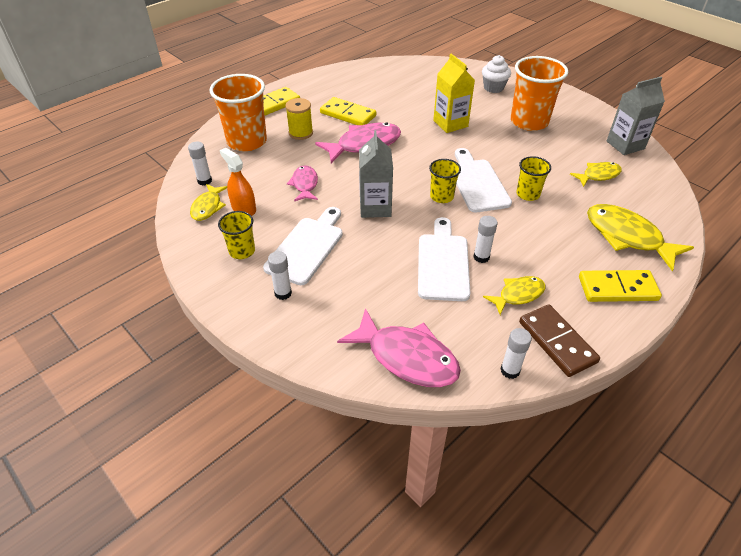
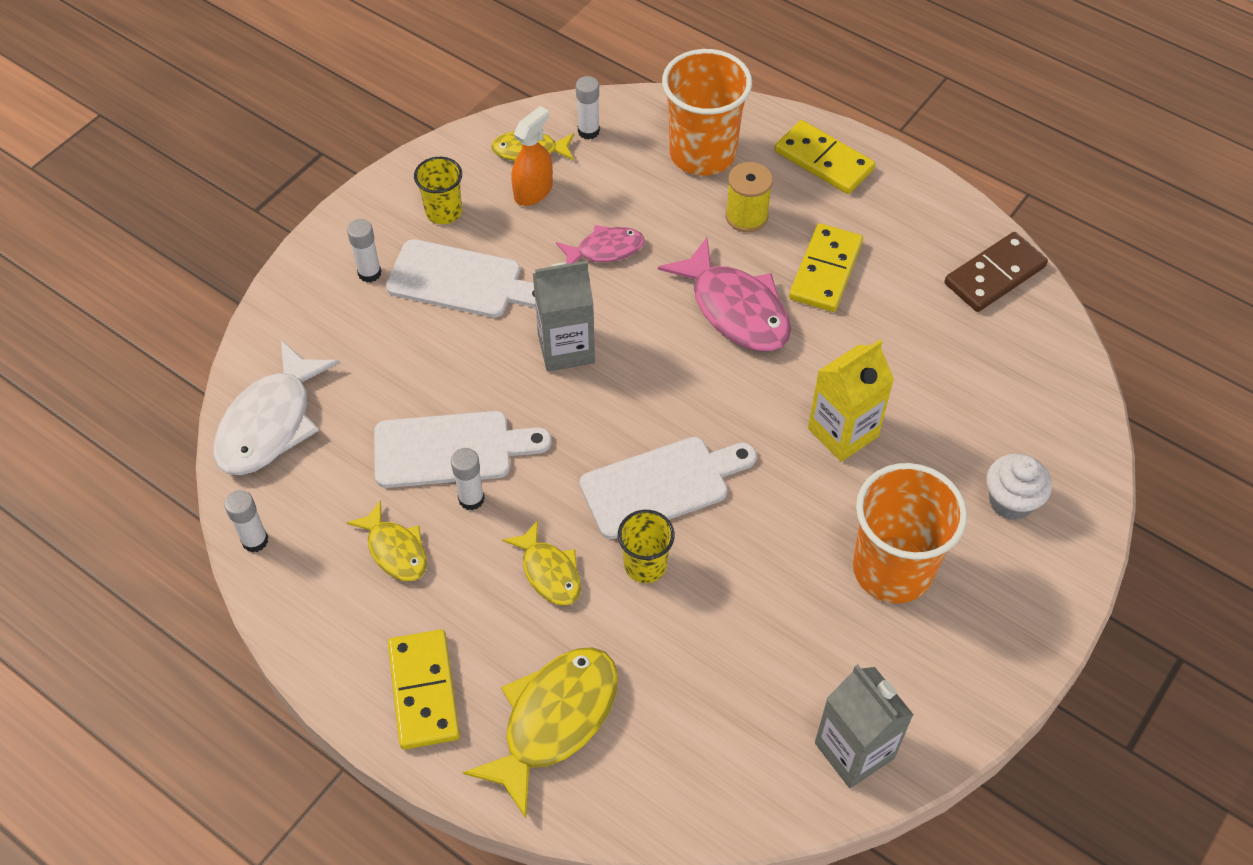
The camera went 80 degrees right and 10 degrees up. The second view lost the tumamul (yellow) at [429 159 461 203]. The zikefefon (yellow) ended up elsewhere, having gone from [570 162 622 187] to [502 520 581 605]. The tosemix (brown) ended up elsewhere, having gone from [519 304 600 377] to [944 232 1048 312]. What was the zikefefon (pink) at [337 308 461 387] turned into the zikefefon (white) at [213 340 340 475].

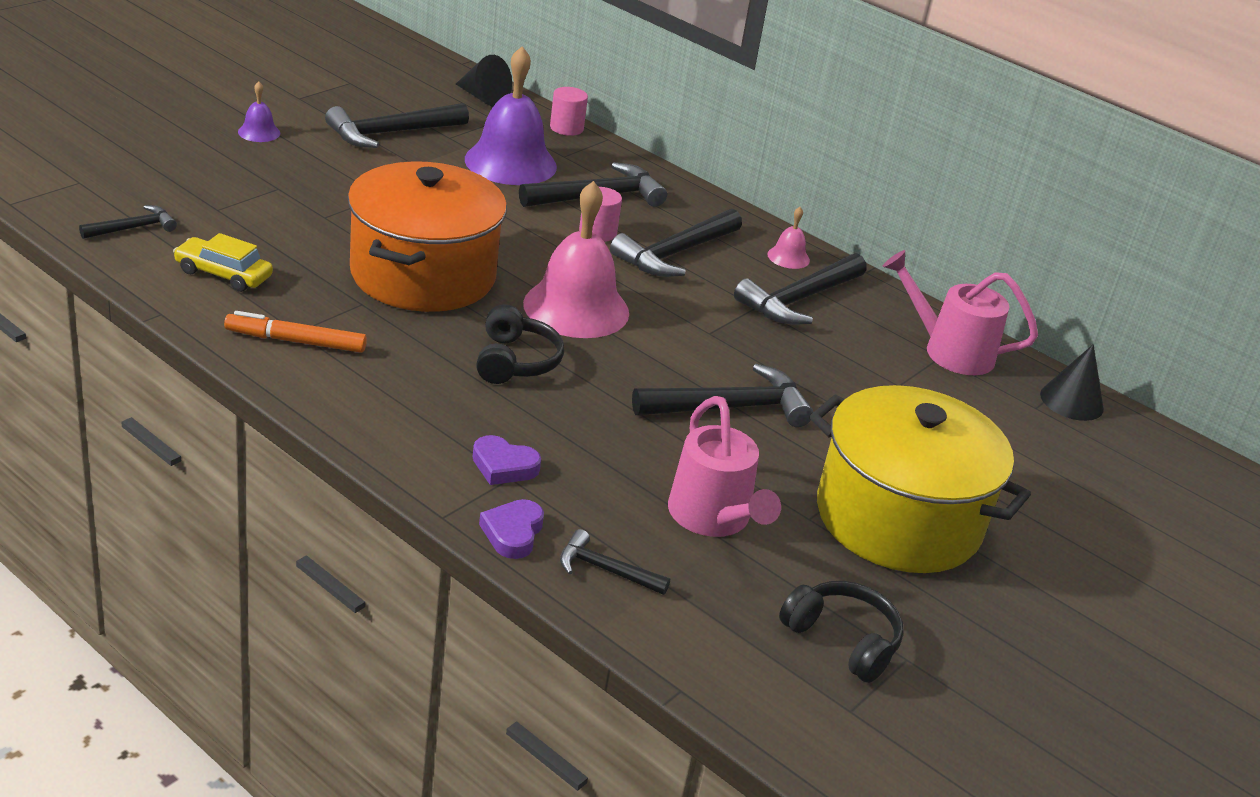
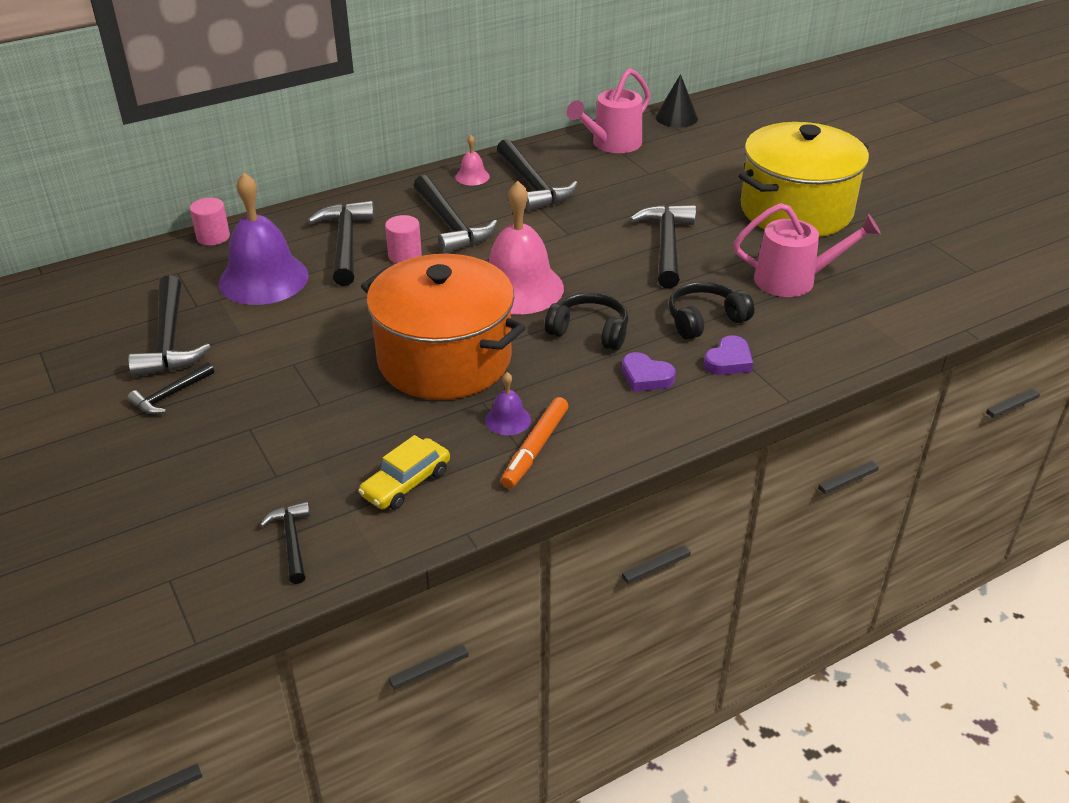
The camera went 65 degrees left and 5 degrees up. The second view lost the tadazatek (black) at [456 55 512 107]. The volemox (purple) ended up elsewhere, having gone from [238 81 280 142] to [485 372 531 435]. The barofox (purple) ended up elsewhere, having gone from [479 499 544 559] to [622 352 676 392]. The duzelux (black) ended up elsewhere, having gone from [560 529 670 595] to [127 362 214 414]. The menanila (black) ended up elsewhere, having gone from [779 581 904 683] to [669 282 754 340].

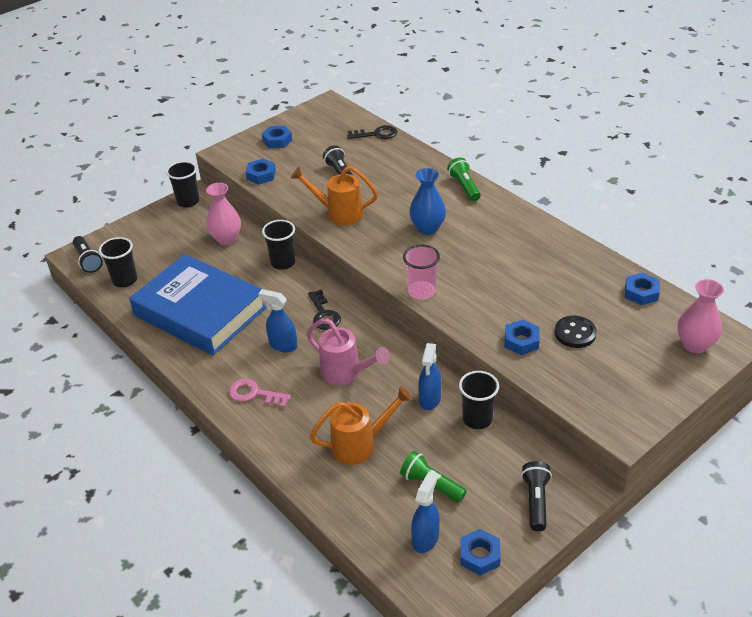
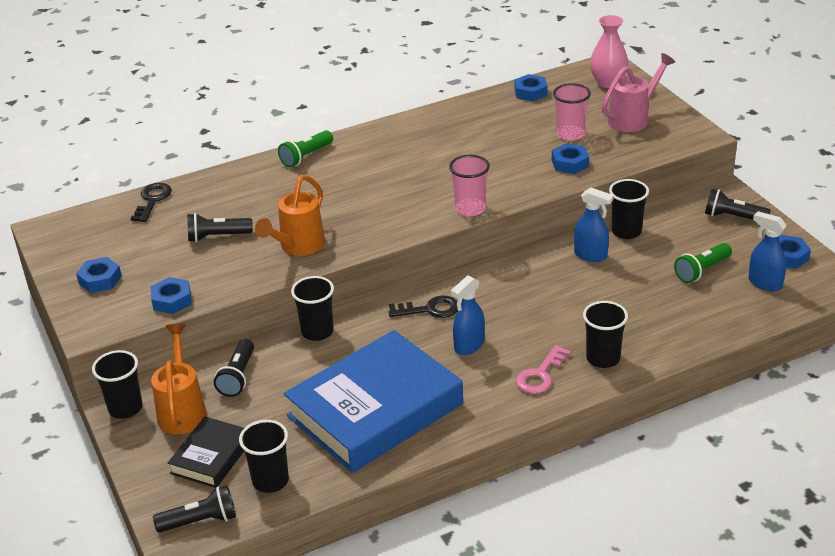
The camera went 75 degrees left and 5 degrees down. The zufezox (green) at [447 157 481 201] ended up facing another way, 45 degrees counterclockwise from before. The second view lost the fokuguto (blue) at [409 168 446 235]. Where the fokuguto (pink) stood at [206 183 241 245], the zufezox (black) came to stand at [214 339 254 397]. Where the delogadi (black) stood at [554 316 597 348], the tumamul (pink) came to stand at [553 83 591 141]. The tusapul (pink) ended up elsewhere, having gone from [307 318 390 385] to [602 53 675 132]. The tusapul (orange) ended up elsewhere, having gone from [310 386 413 465] to [151 323 207 434]. The second view gained the tumamul (black) at [583 301 628 368]. The second view gained the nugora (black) at [168 416 244 488].

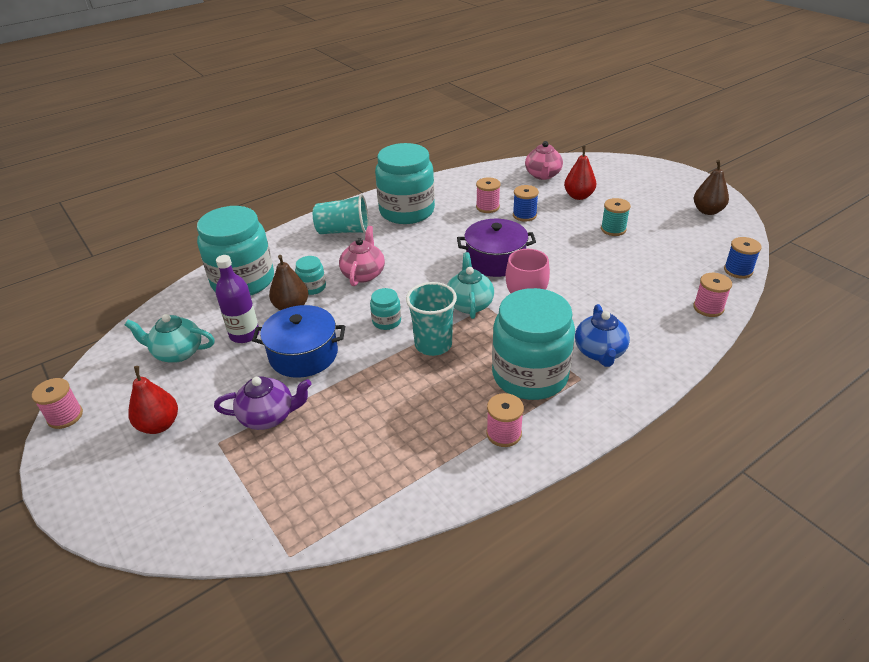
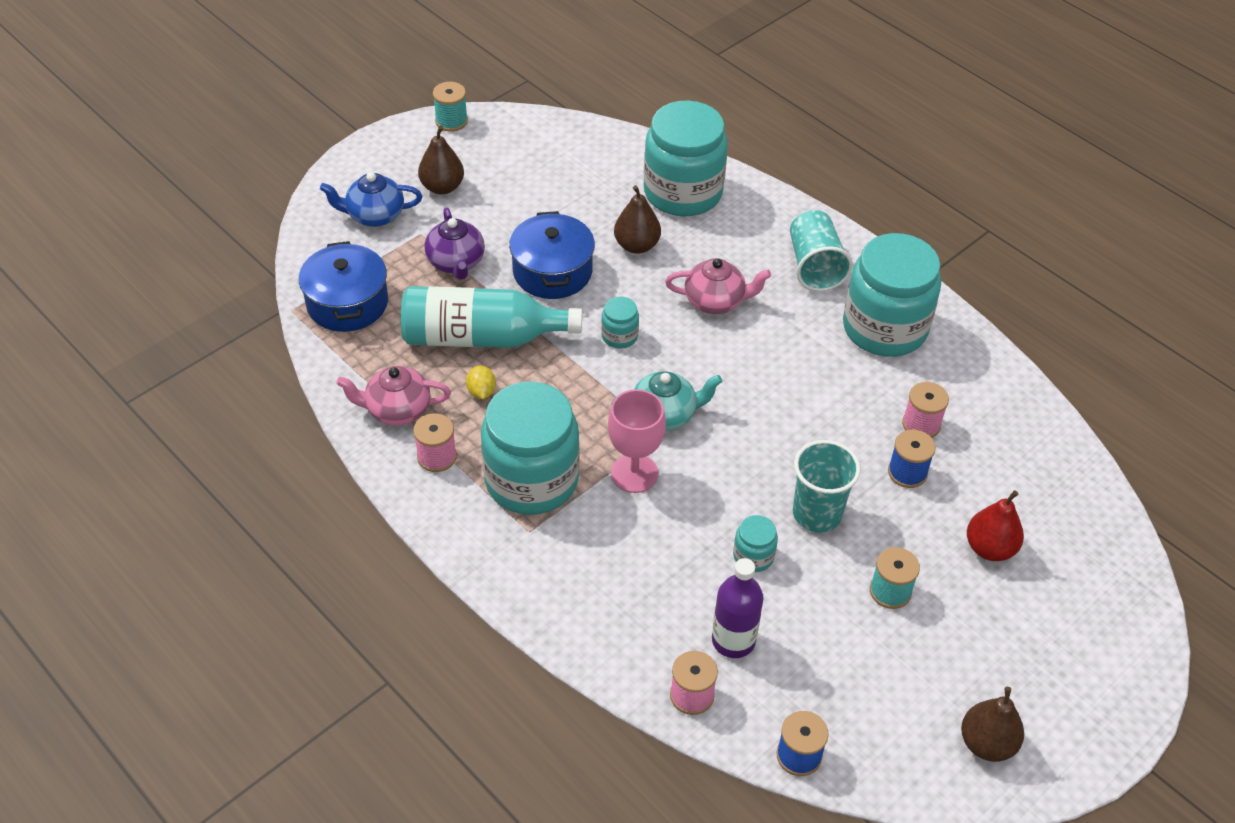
The camera went 80 degrees right and 10 degrees up. The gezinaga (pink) ended up elsewhere, having gone from [525 141 563 180] to [336 366 451 426]. The second view lost the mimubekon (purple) at [457 219 536 277]. The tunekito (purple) ended up elsewhere, having gone from [216 255 259 343] to [712 558 763 658]. The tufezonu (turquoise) ended up elsewhere, having gone from [295 256 326 295] to [733 515 778 572]. The tumamul (turquoise) ended up elsewhere, having gone from [406 282 457 356] to [793 440 861 533]. The gezinaga (blue) ended up elsewhere, having gone from [575 304 630 367] to [320 172 422 227]. The second view lost the gezinaga (turquoise) at [125 314 215 363]. What was the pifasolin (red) at [128 366 178 434] turned into the pifasolin (brown) at [418 126 464 194]. What was the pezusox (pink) at [32 378 83 429] turned into the pezusox (turquoise) at [433 82 468 132]. The second view gained the mimubekon (blue) at [299 241 388 332]. The second view gained the tunekito (turquoise) at [401 286 582 348]. The second view gained the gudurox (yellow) at [466 365 496 399].

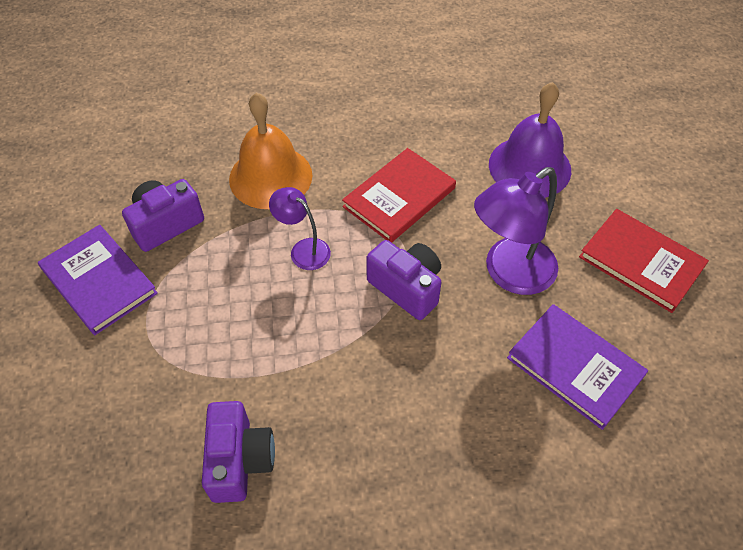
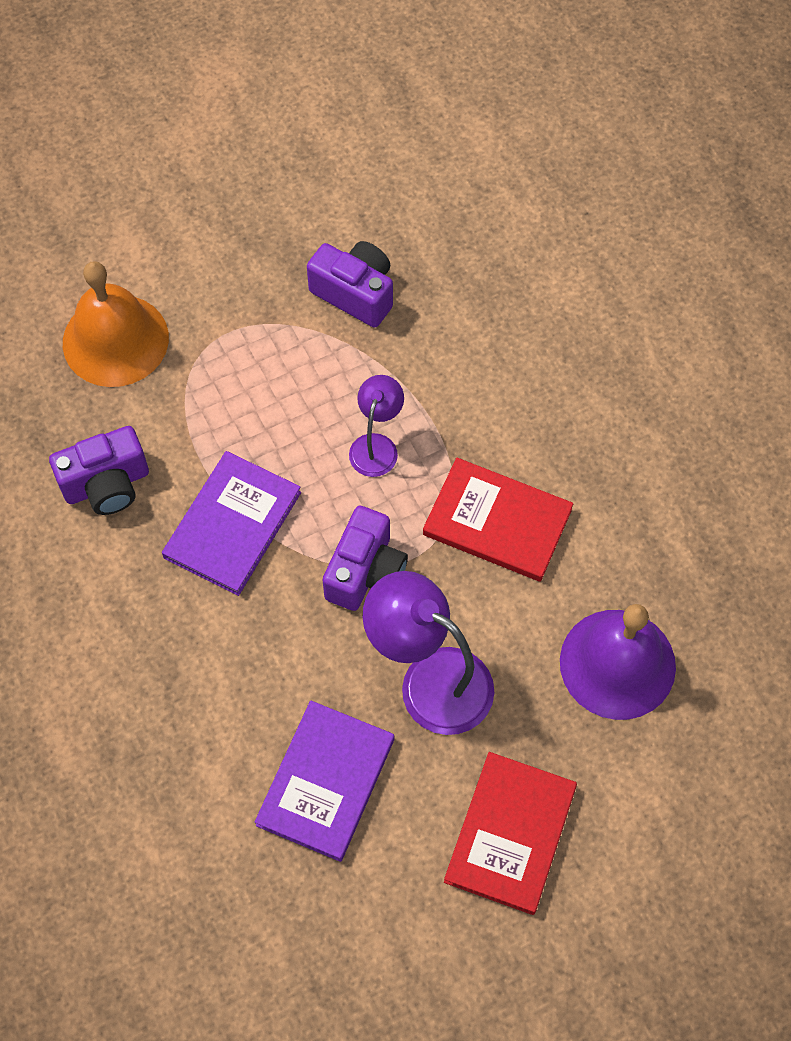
The camera went 70 degrees right and 10 degrees up. The volemox (orange) ended up elsewhere, having gone from [229 93 313 209] to [63 261 169 387]. The nugora (purple) ended up elsewhere, having gone from [38 225 158 335] to [162 451 301 596].

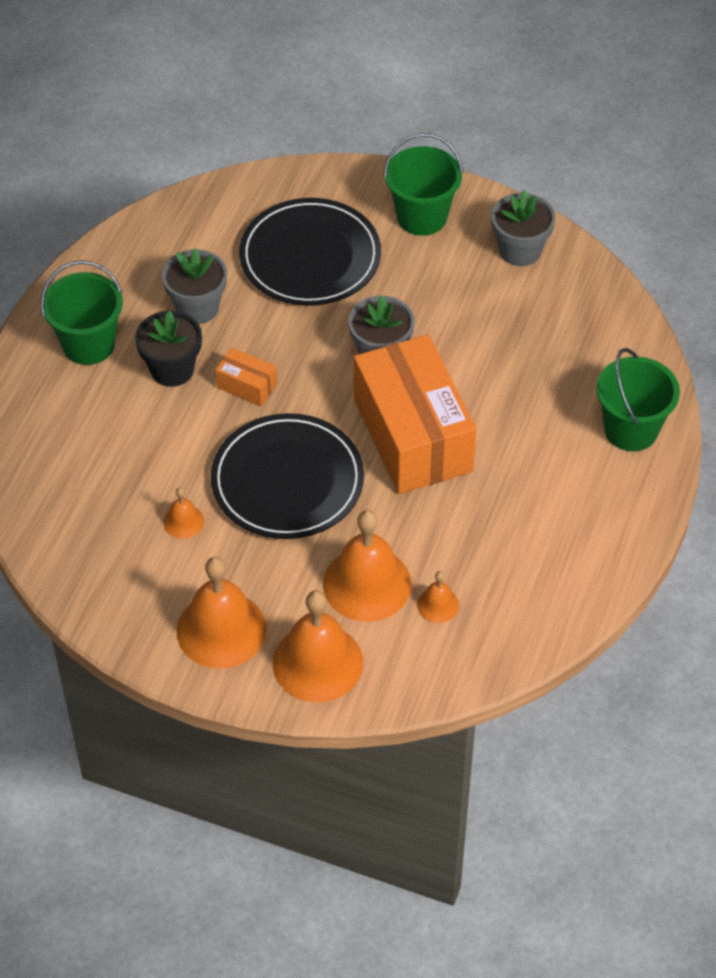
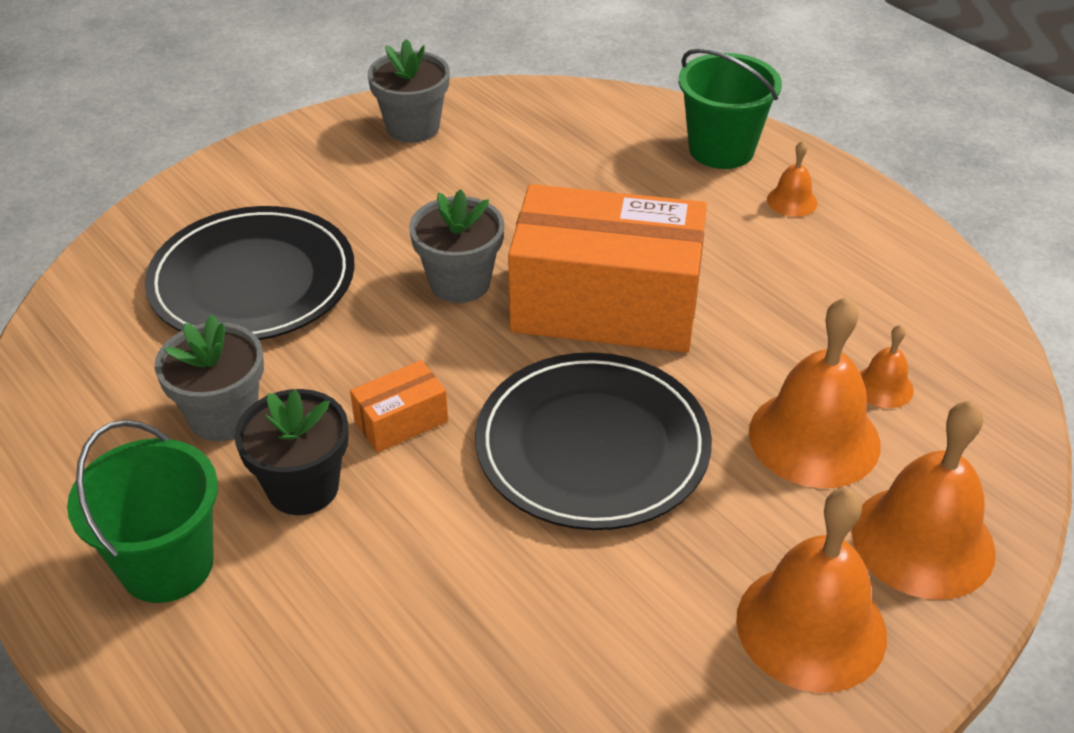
The camera went 60 degrees left and 10 degrees down. The second view lost the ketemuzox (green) at [384 133 463 236]. The volemox (orange) ended up elsewhere, having gone from [163 487 204 539] to [767 141 818 217].

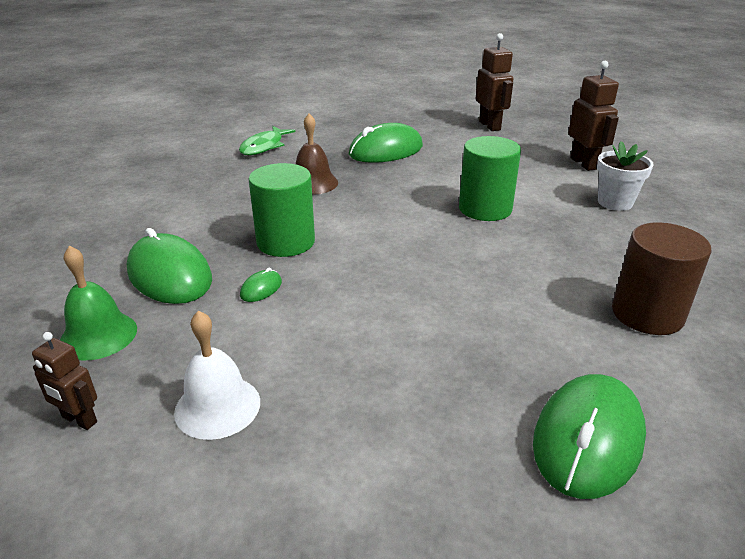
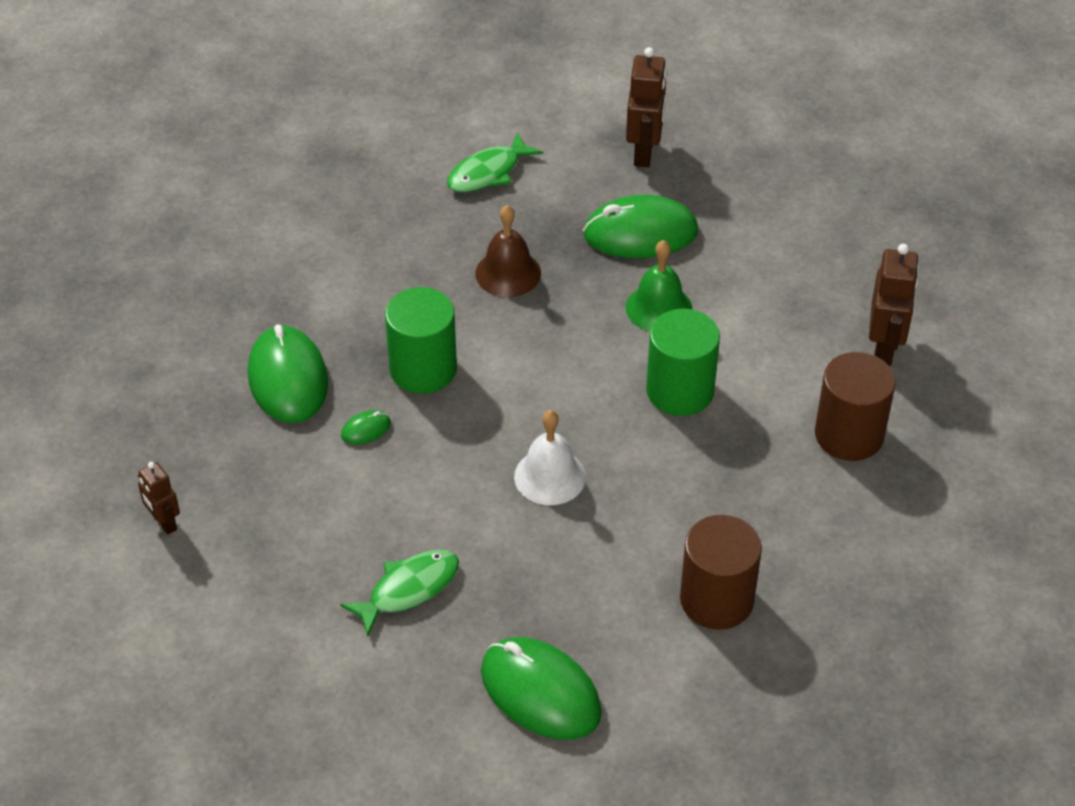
The camera went 25 degrees right and 15 degrees up. The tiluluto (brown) ended up elsewhere, having gone from [476 33 513 131] to [626 47 667 167]. Where the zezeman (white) stood at [597 141 654 211], the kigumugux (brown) came to stand at [815 352 896 461]. The volemox (green) ended up elsewhere, having gone from [60 246 137 361] to [626 240 693 332]. The volemox (white) ended up elsewhere, having gone from [174 310 260 440] to [514 410 586 505]. The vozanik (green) at [533 374 646 499] ended up facing another way, 75 degrees clockwise from before. The second view gained the zikefefon (green) at [340 550 459 637].

